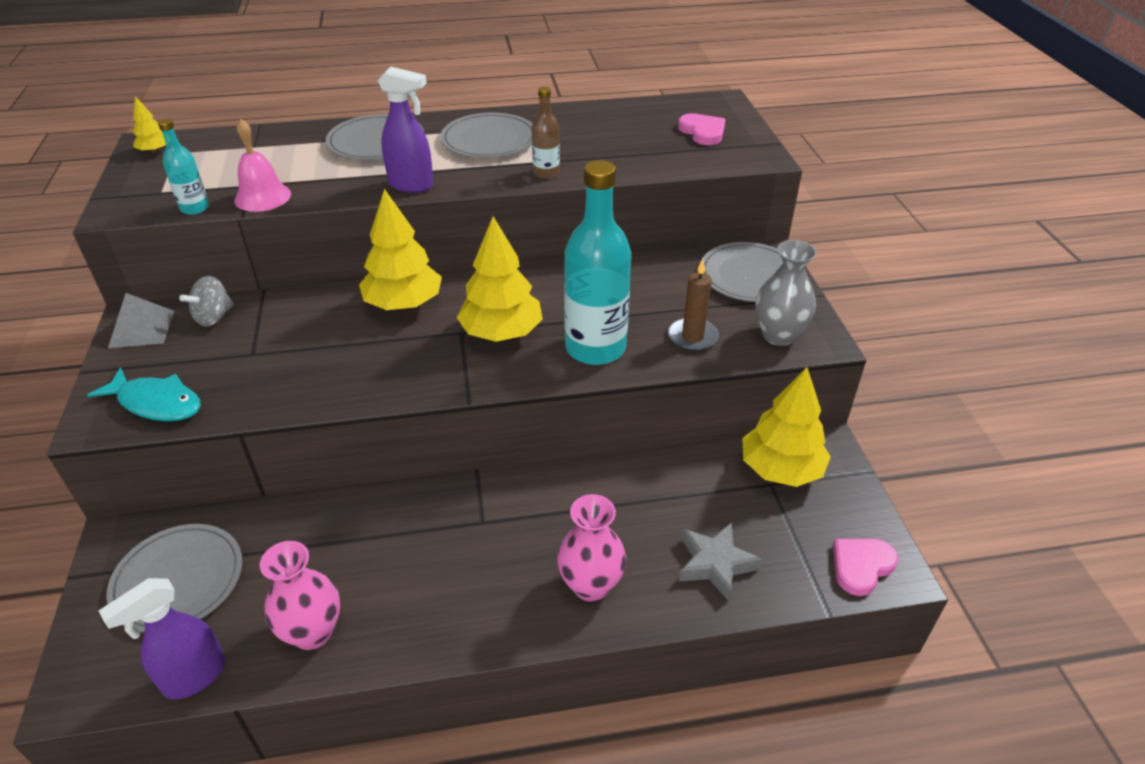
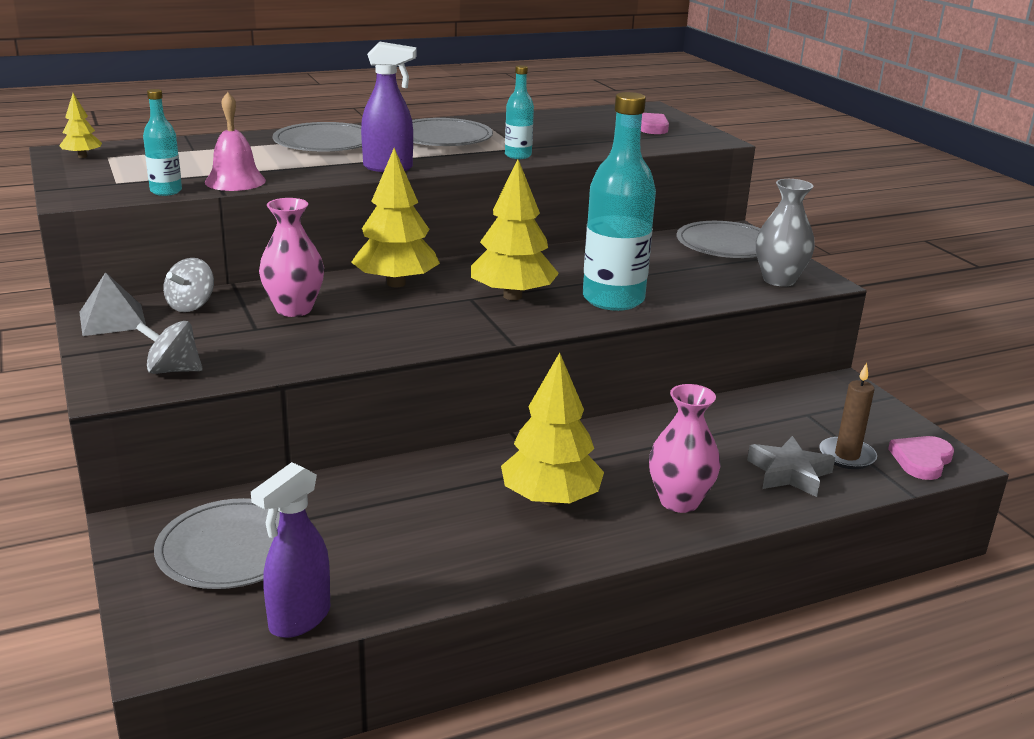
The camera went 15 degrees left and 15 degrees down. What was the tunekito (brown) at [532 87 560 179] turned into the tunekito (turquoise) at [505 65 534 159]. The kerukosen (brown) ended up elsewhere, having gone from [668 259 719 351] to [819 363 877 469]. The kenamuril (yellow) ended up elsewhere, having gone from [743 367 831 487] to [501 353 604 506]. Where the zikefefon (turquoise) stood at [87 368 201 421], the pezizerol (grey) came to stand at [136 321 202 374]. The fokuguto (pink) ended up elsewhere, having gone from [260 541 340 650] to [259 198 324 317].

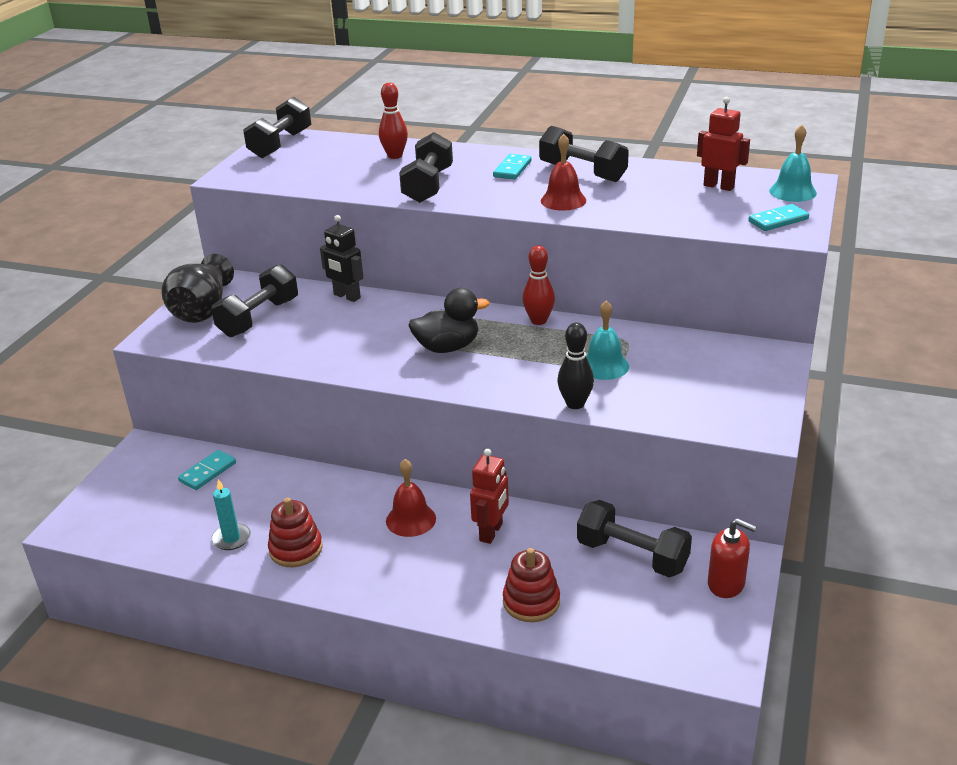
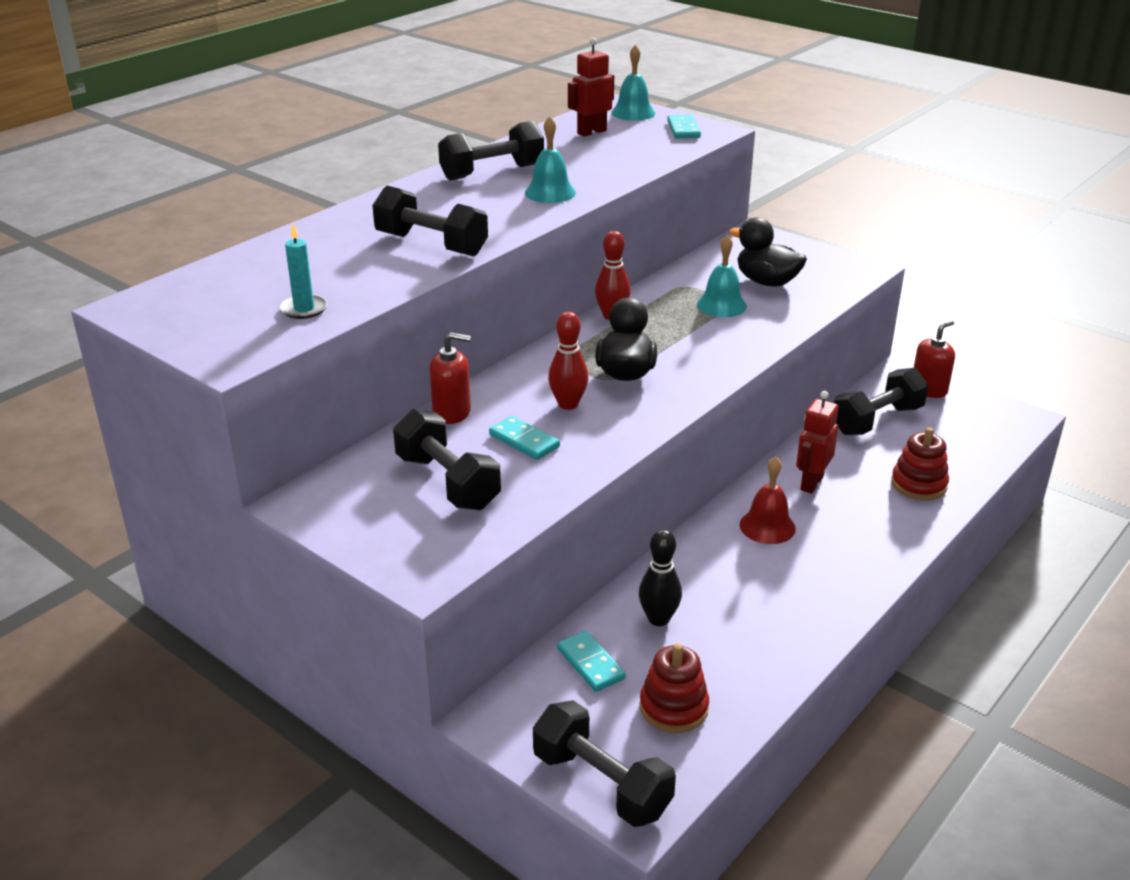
The camera went 70 degrees left and 0 degrees up. The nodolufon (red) ended up elsewhere, having gone from [379 83 408 159] to [548 312 588 410]. The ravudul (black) ended up elsewhere, having gone from [243 97 311 158] to [533 700 676 827]. What was the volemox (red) at [541 134 586 211] turned into the volemox (turquoise) at [525 116 576 203]. The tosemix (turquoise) ended up elsewhere, having gone from [493 154 531 180] to [489 416 560 460]. Where the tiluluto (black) stood at [320 215 363 302], the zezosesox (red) came to stand at [430 332 471 424]. The second view lost the fokuguto (black) at [161 254 234 323]. The nodolufon (black) ended up elsewhere, having gone from [557 323 594 409] to [639 529 682 626]. The tiluluto (red) at [470 449 509 544] ended up facing another way, 105 degrees counterclockwise from before. The kerukosen (turquoise) ended up elsewhere, having gone from [211 479 251 550] to [280 224 328 319]. The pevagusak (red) ended up elsewhere, having gone from [268 498 323 567] to [640 643 709 733]. The second view gained the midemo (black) at [729 217 807 287].

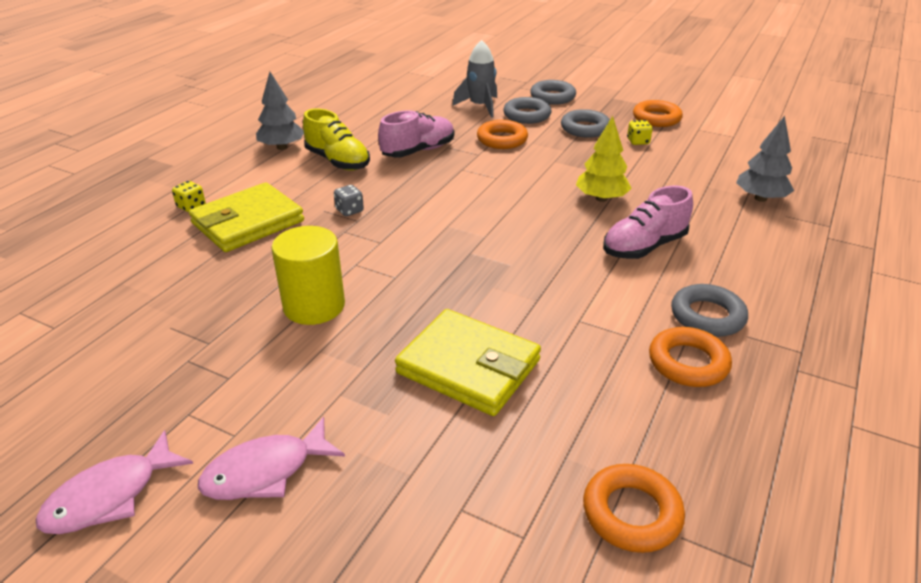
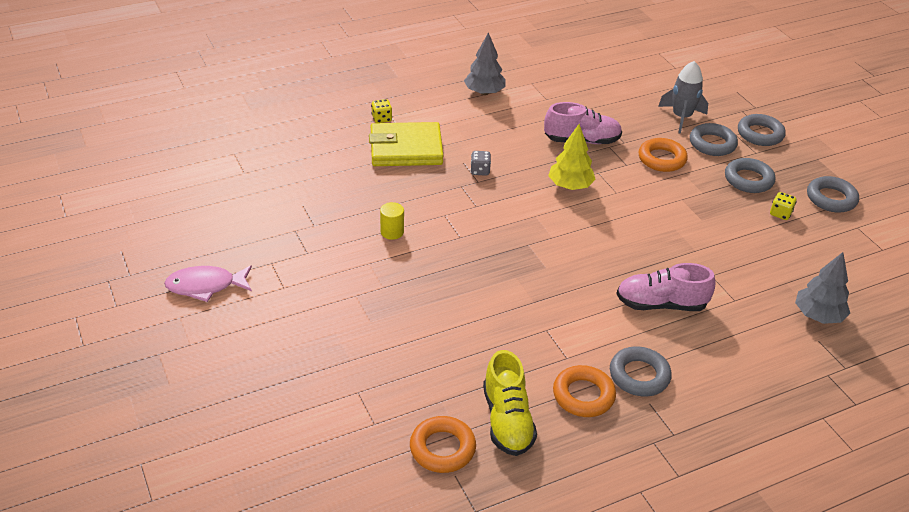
The camera went 35 degrees right and 5 degrees up. What was the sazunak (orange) at [633 100 683 127] turned into the sazunak (grey) at [807 176 859 213]. The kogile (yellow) ended up elsewhere, having gone from [303 108 370 171] to [483 350 537 456]. The kenamuril (yellow) ended up elsewhere, having gone from [576 116 632 202] to [548 124 596 190]. The size of the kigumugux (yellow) at [271 226 345 325] changed by a factor of 0.52. The second view lost the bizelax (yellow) at [395 309 541 416]. The second view lost the zikefefon (pink) at [198 417 345 500].

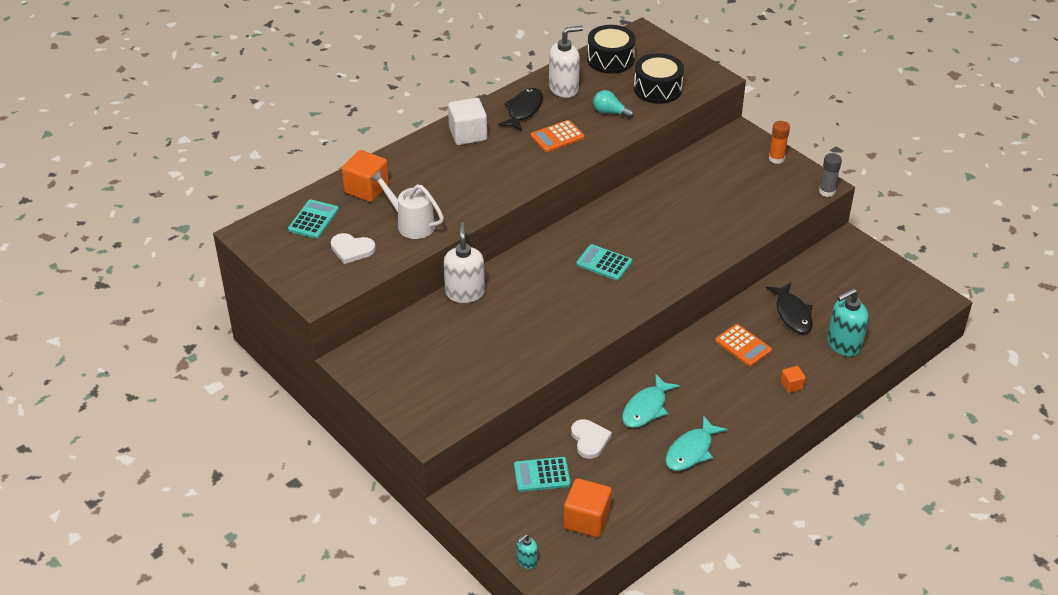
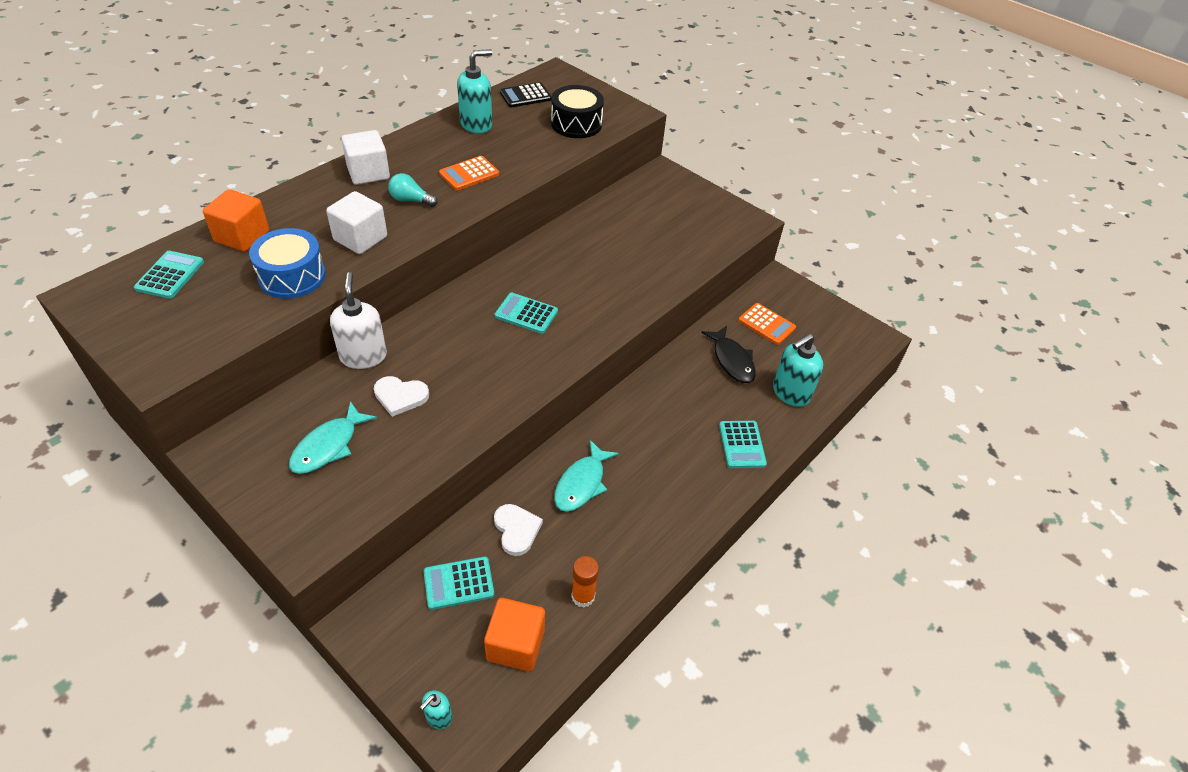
The camera went 10 degrees left and 5 degrees up. Where the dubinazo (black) stood at [587 25 636 74], the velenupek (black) came to stand at [500 82 552 107]. What was the zezosesox (white) at [549 26 583 98] turned into the zezosesox (turquoise) at [457 49 492 134]. The second view lost the zikefefon (black) at [498 88 543 131]. The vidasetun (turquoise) ended up elsewhere, having gone from [593 90 634 118] to [388 173 438 207]. The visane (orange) ended up elsewhere, having gone from [769 121 790 164] to [571 556 599 608]. The second view lost the visane (grey) at [819 153 842 197]. Where the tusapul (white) stood at [370 170 444 239], the dubinazo (blue) came to stand at [249 228 326 299]. The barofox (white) ended up elsewhere, having gone from [331 233 376 264] to [374 376 429 417]. The velenupek (orange) ended up elsewhere, having gone from [715 324 772 366] to [738 303 796 345]. Where the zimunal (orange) stood at [780 366 806 393], the velenupek (turquoise) came to stand at [719 421 767 468]. The zikefefon (turquoise) ended up elsewhere, having gone from [665 415 728 471] to [289 401 377 474]. The second view gained the zimunal (white) at [326 191 387 254].

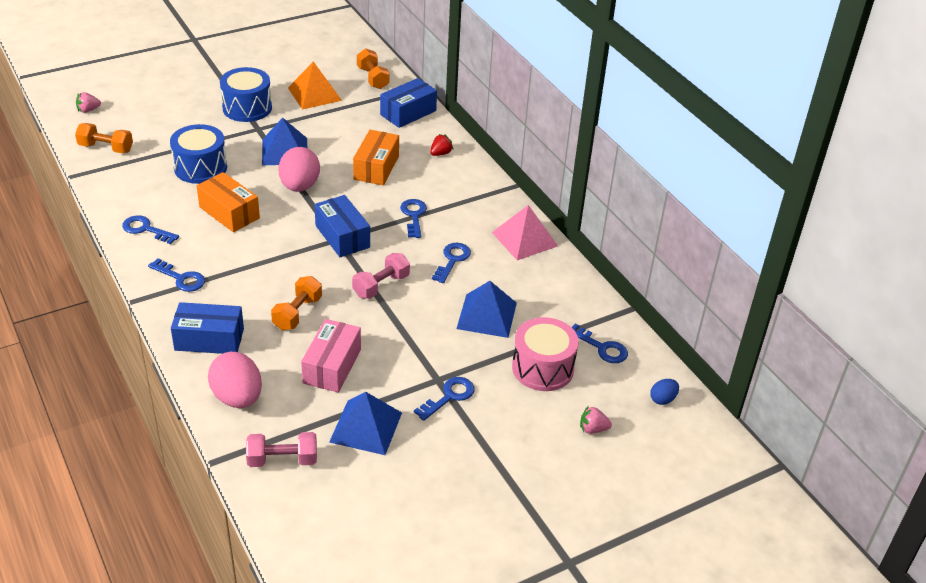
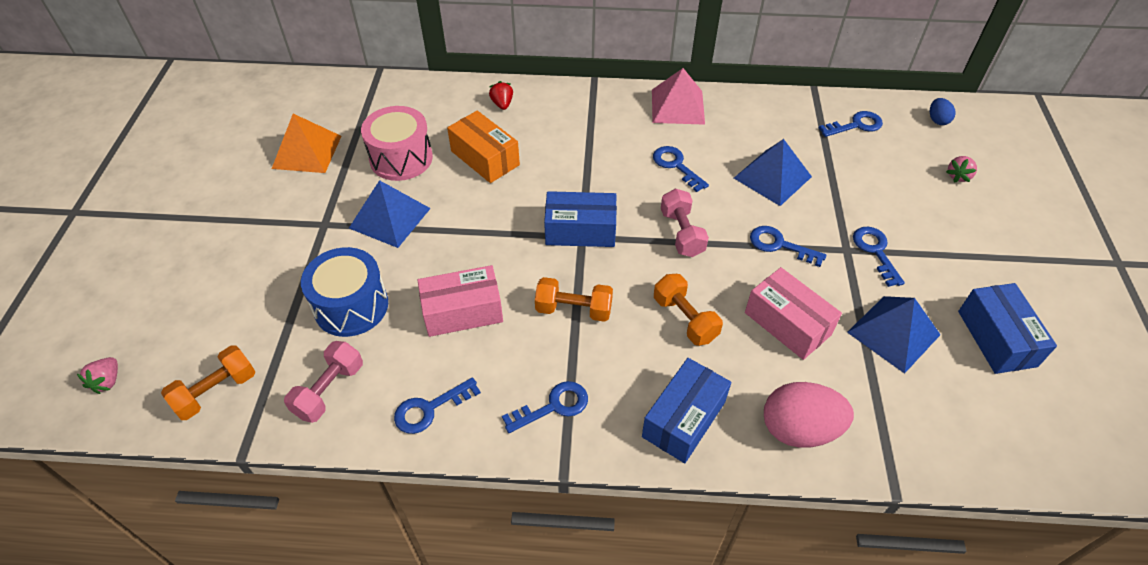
The camera went 55 degrees left and 10 degrees up. The ravudul (orange) ended up elsewhere, having gone from [357 48 390 89] to [535 277 613 322]. The second view lost the dubinazo (blue) at [220 67 272 122]. The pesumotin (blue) ended up elsewhere, having gone from [380 78 437 128] to [958 283 1057 374]. The second view lost the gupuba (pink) at [278 147 320 192]. What was the pesumotin (orange) at [197 172 260 232] turned into the pesumotin (pink) at [417 265 503 337]. The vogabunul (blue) ended up elsewhere, having gone from [400 199 427 238] to [750 226 827 267]. The dubinazo (pink) ended up elsewhere, having gone from [512 317 579 391] to [361 106 433 181]. The ravudul (pink) ended up elsewhere, having gone from [246 432 317 467] to [284 341 363 423].

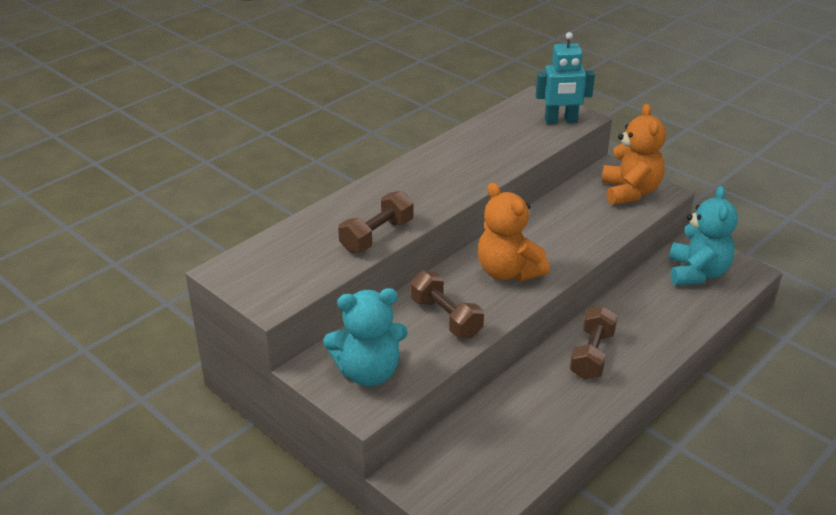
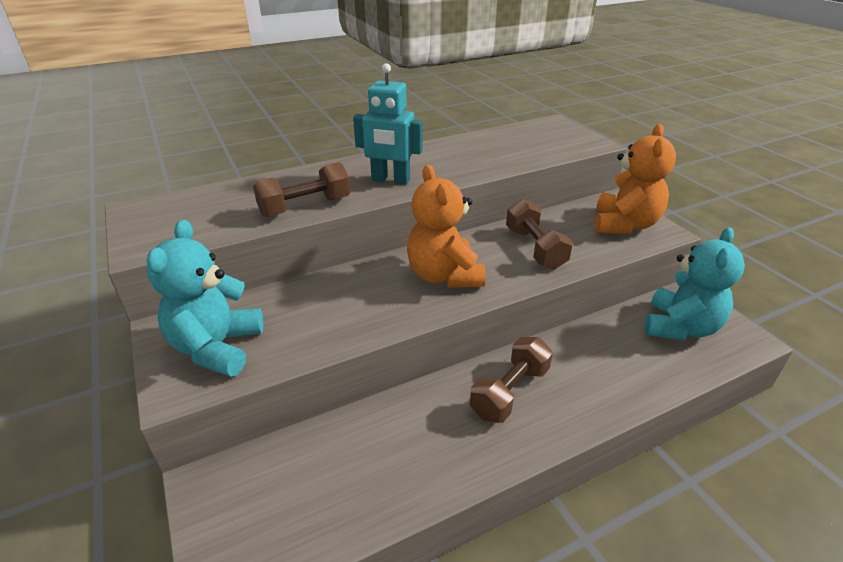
The camera went 20 degrees right and 0 degrees up. The tiluluto (turquoise) ended up elsewhere, having gone from [536 32 595 124] to [353 63 423 185]. The ravudul (brown) ended up elsewhere, having gone from [410 271 484 338] to [506 199 573 269]. The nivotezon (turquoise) at [323 288 408 387] ended up facing another way, 90 degrees clockwise from before.

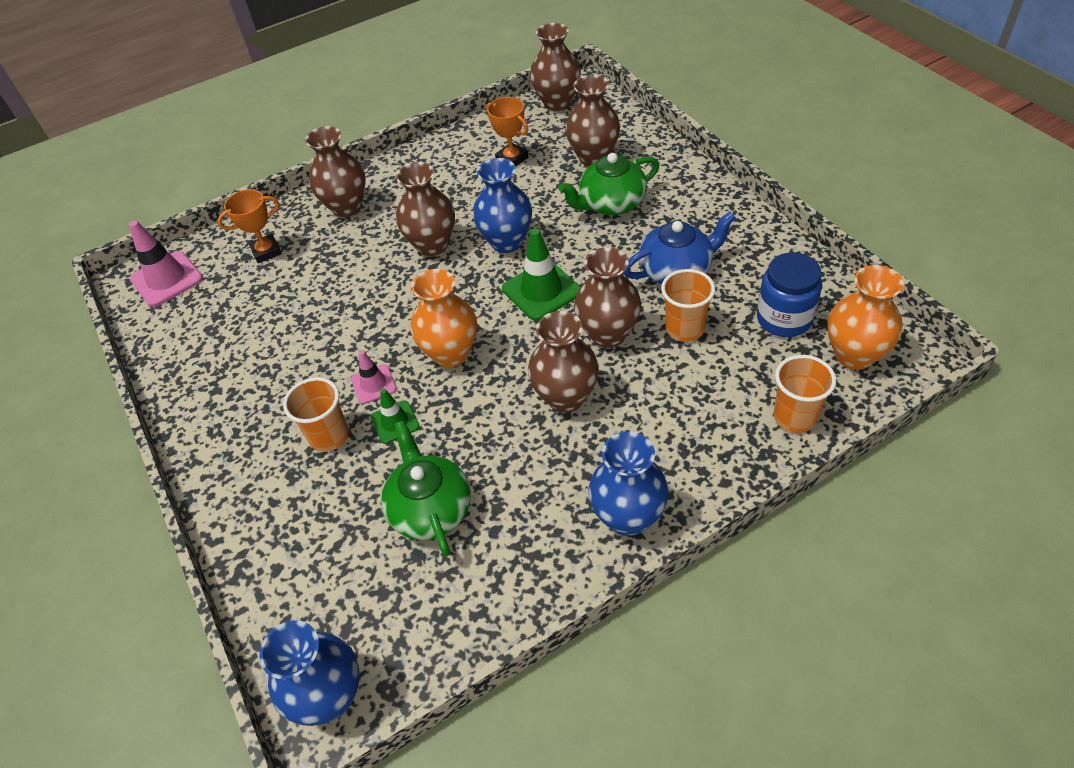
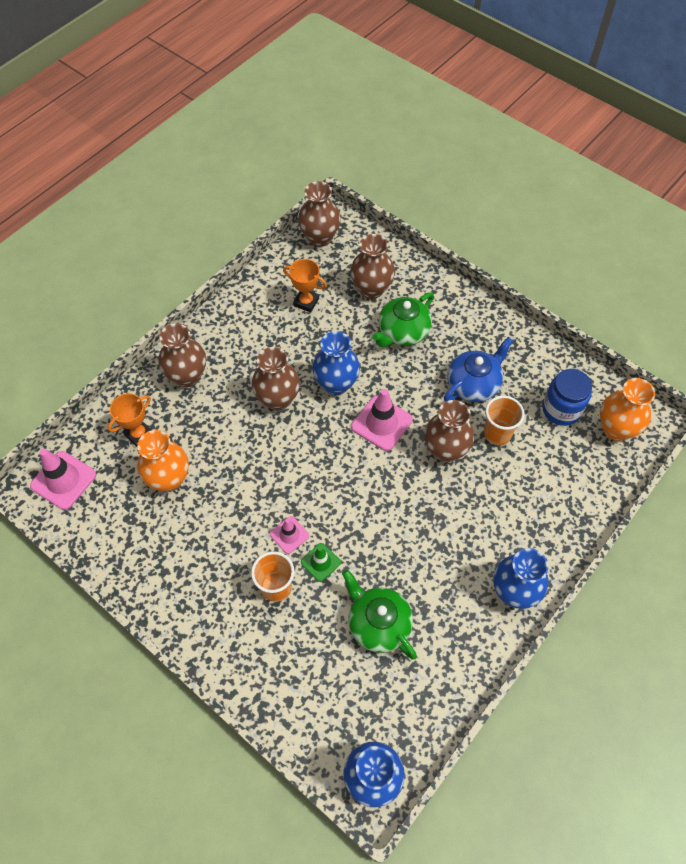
The camera went 25 degrees left and 10 degrees up. What was the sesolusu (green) at [502 228 580 321] turned into the sesolusu (pink) at [351 389 413 451]. The fokuguto (orange) ended up elsewhere, having gone from [411 269 477 367] to [137 430 189 492]. The second view lost the fokuguto (brown) at [528 311 599 413]. The second view lost the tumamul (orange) at [773 355 836 433].

